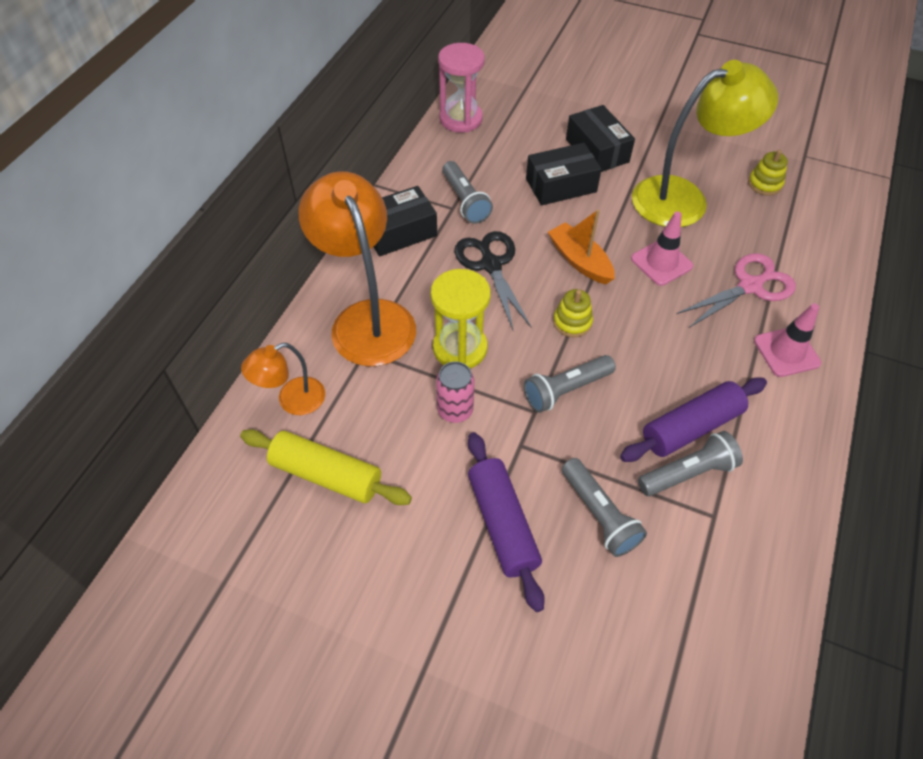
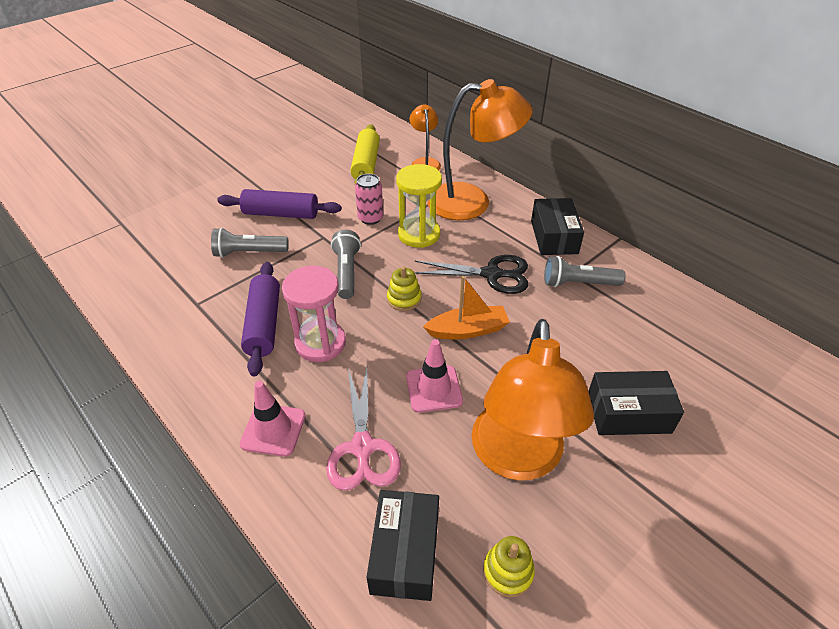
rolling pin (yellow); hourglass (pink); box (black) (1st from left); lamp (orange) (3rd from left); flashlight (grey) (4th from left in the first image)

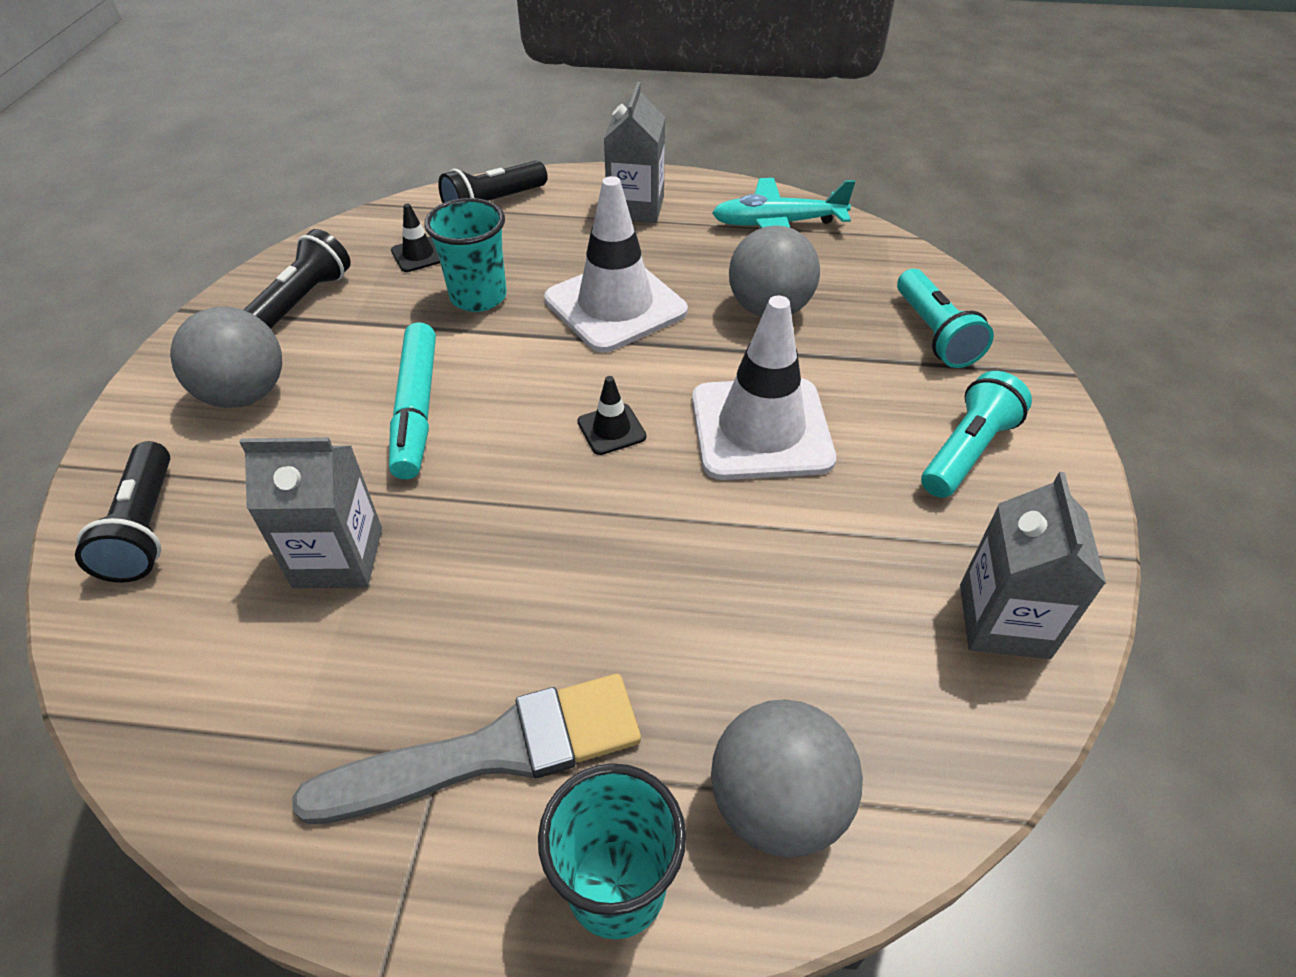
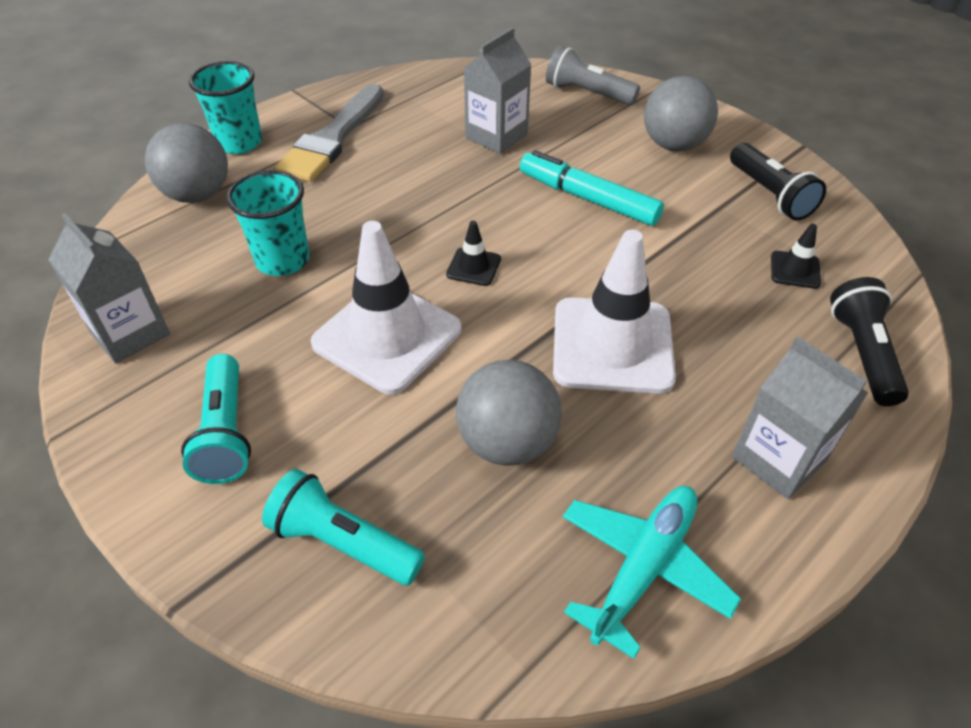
flashlight (grey); cup (turquoise) (2nd from left)

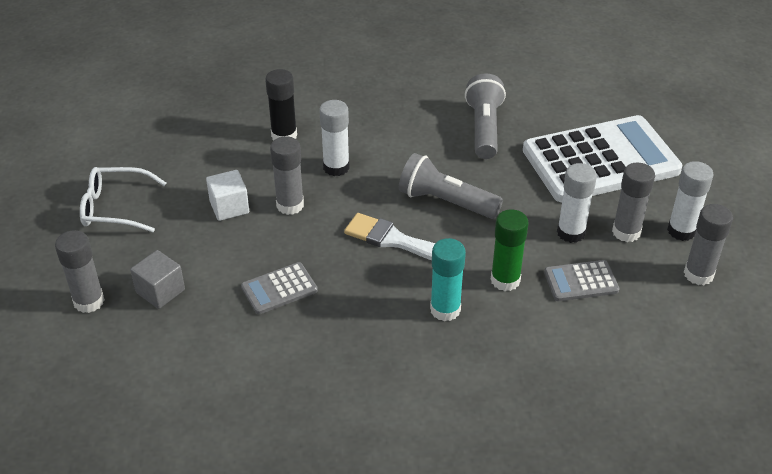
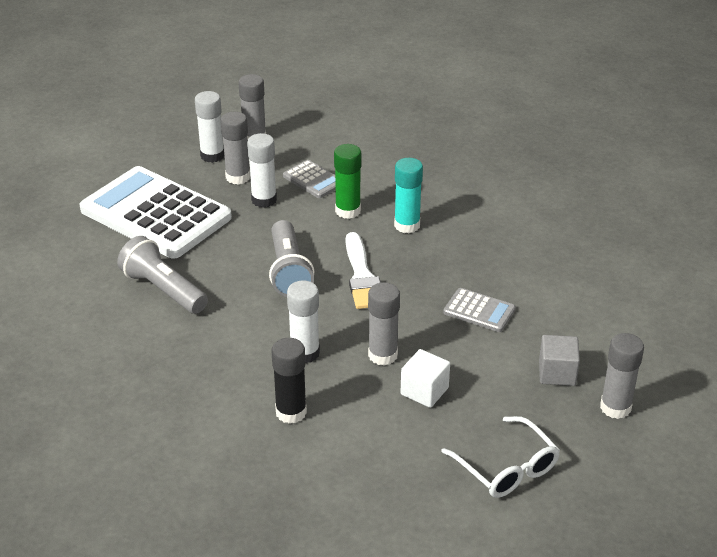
flashlight (grey) (1st from left)

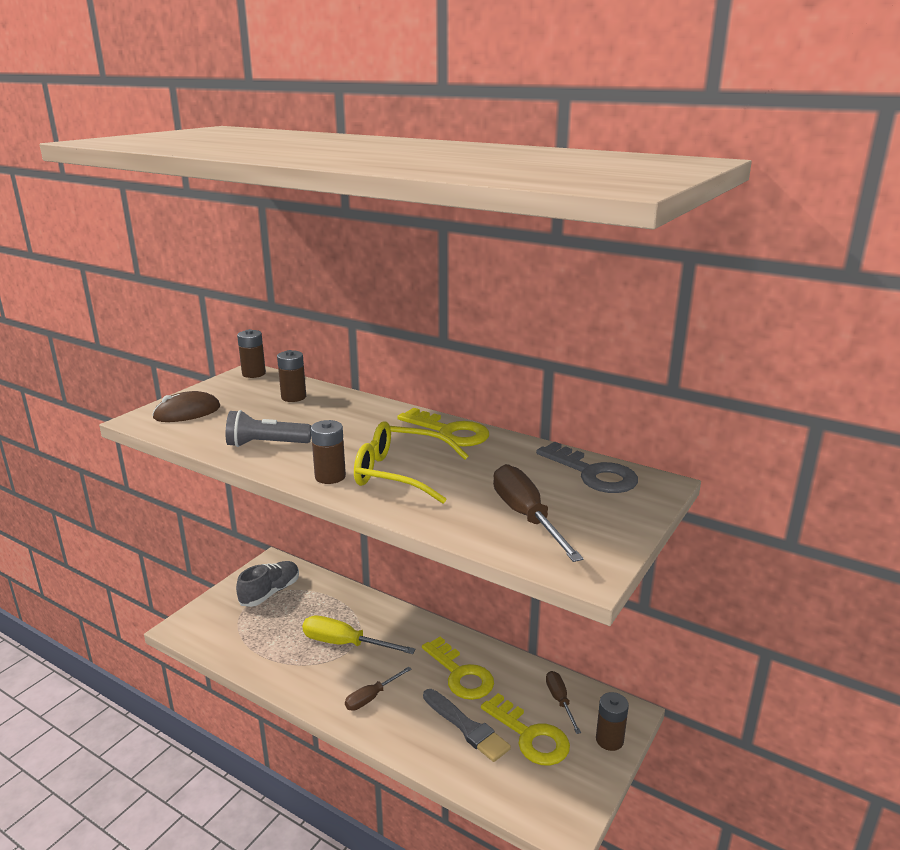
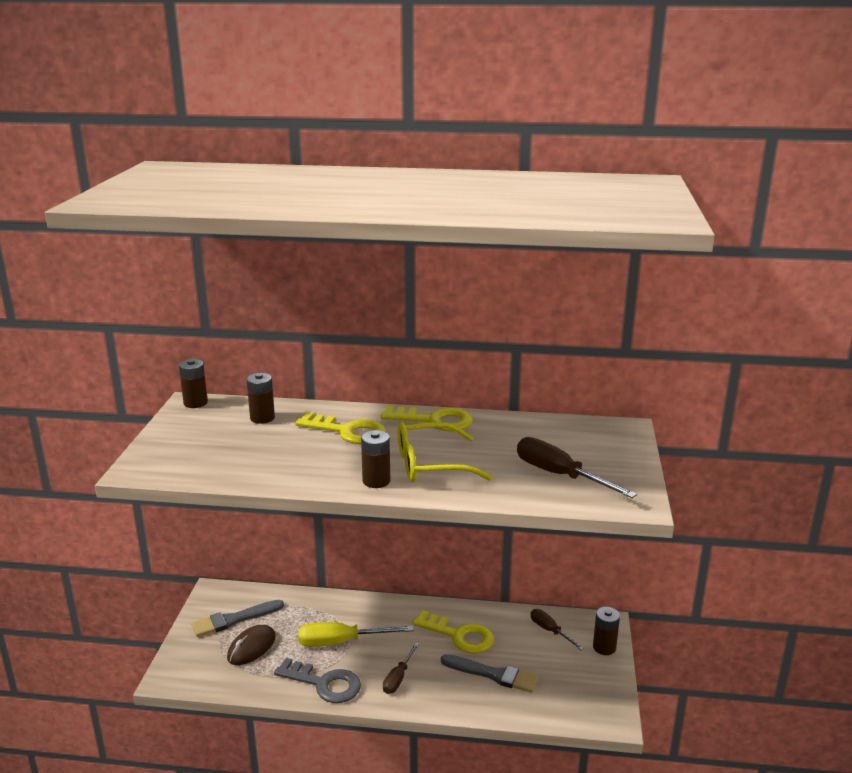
mouse (brown); flashlight (grey); brush (grey) (1st from left); key (yellow) (1st from left); key (grey)

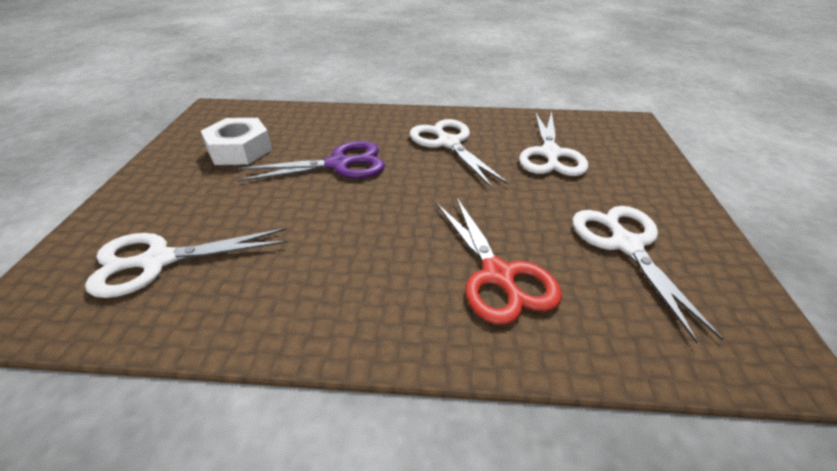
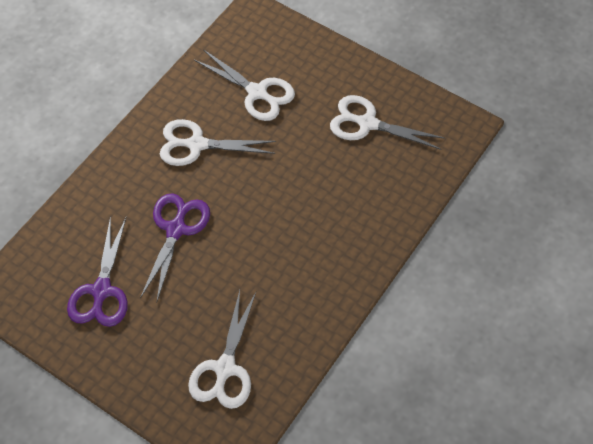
scissors (purple) (1st from left); scissors (red)

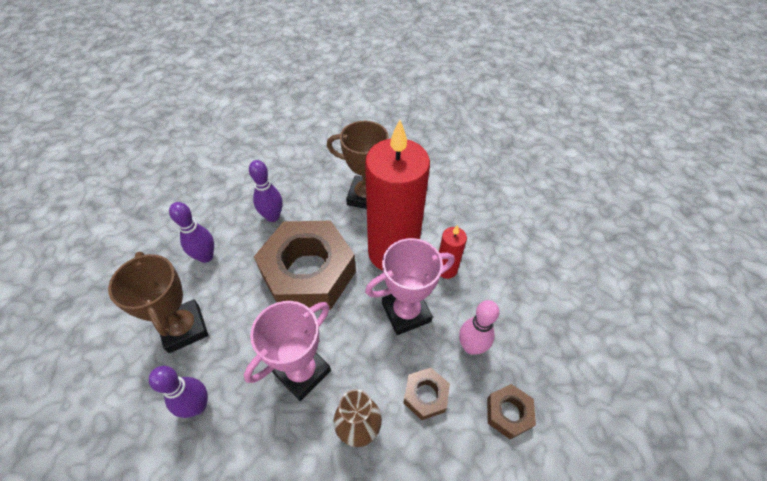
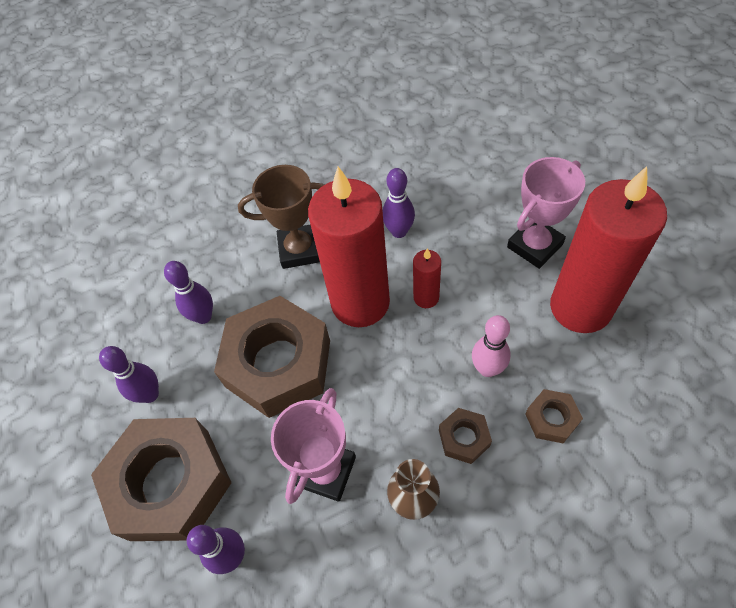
nut (brown) (1st from left); trophy (pink) (2nd from left); bowling pin (purple) (4th from left); candle (red) (3rd from left)

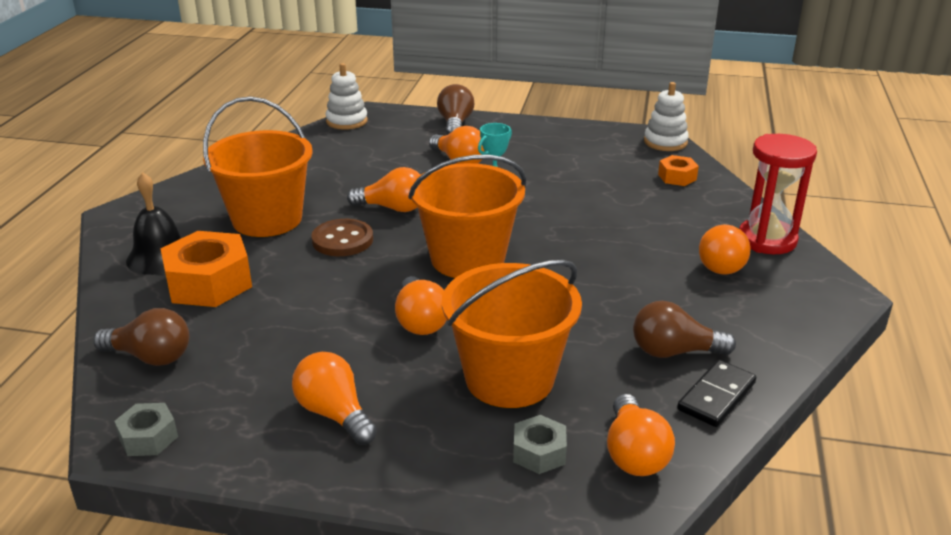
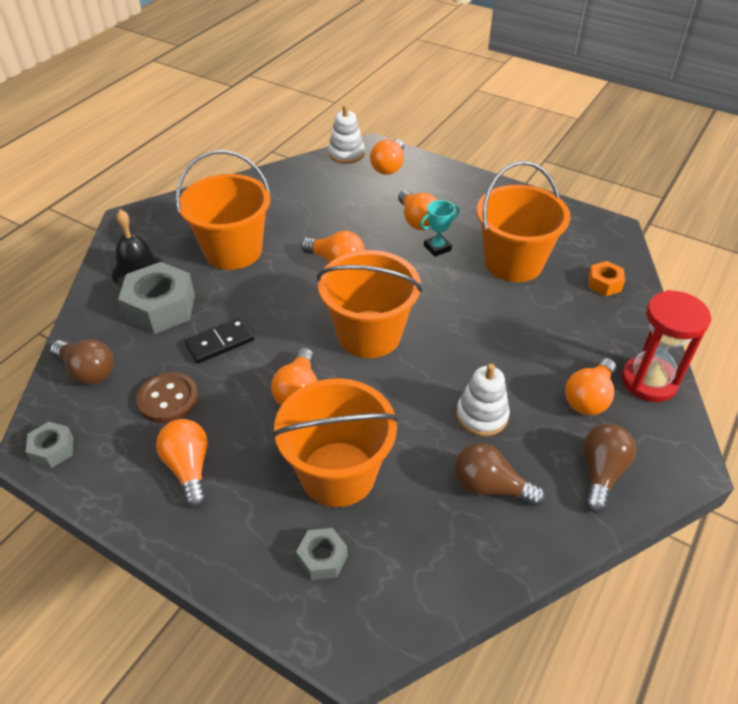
nut (grey) (2nd from left); button (brown); light bulb (brown) (3rd from left); light bulb (orange) (4th from left); stacking toy (white) (2nd from left); domino (black); bucket (orange) (4th from left)

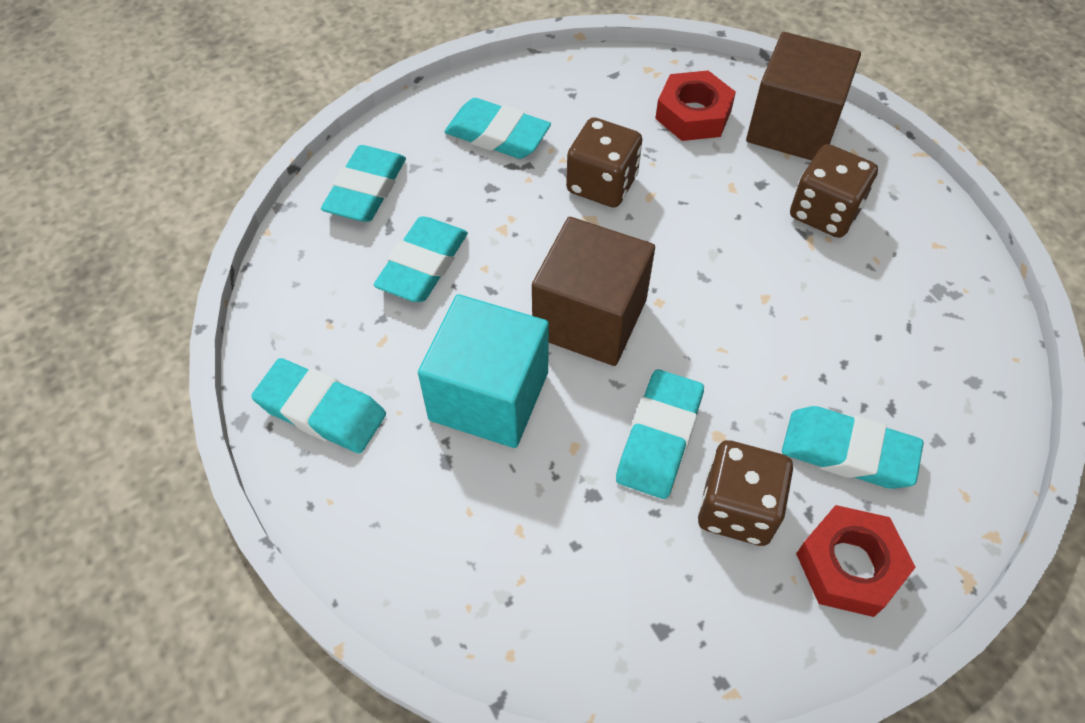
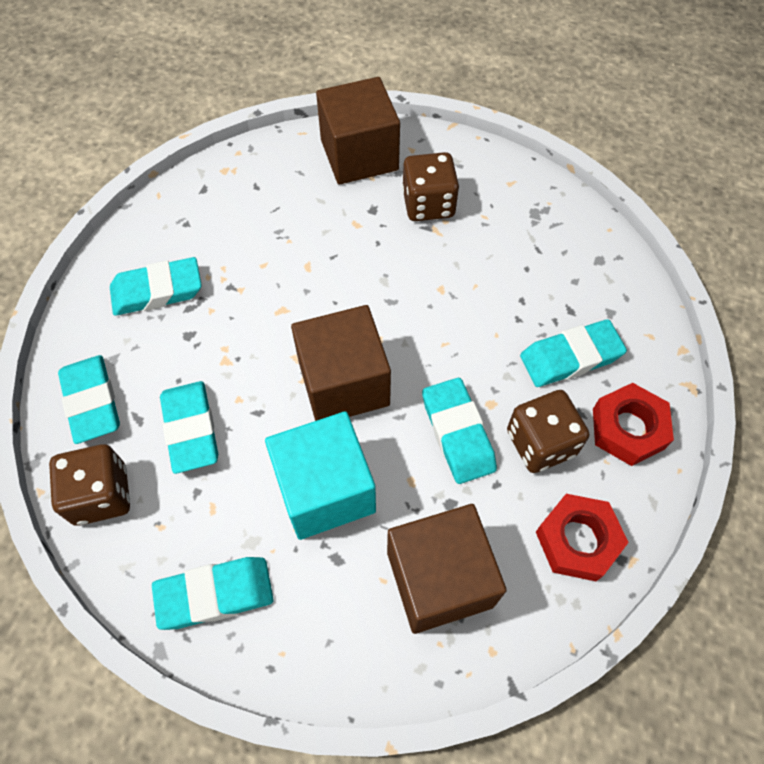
dice (brown) (1st from left); nut (red) (1st from left); cube (brown) (3rd from left)

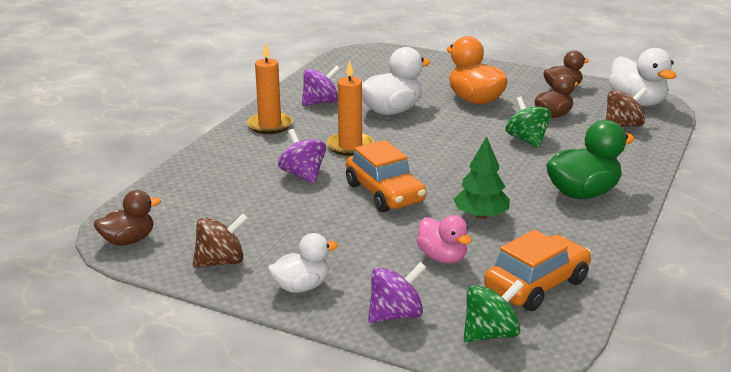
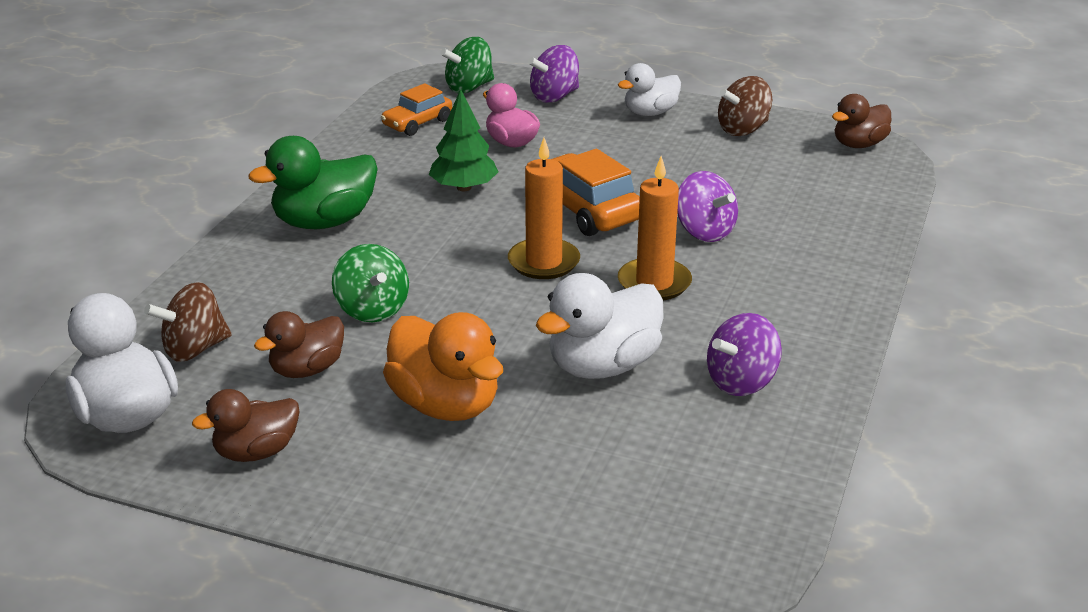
candle (orange) (1st from left); car (orange) (1st from left)

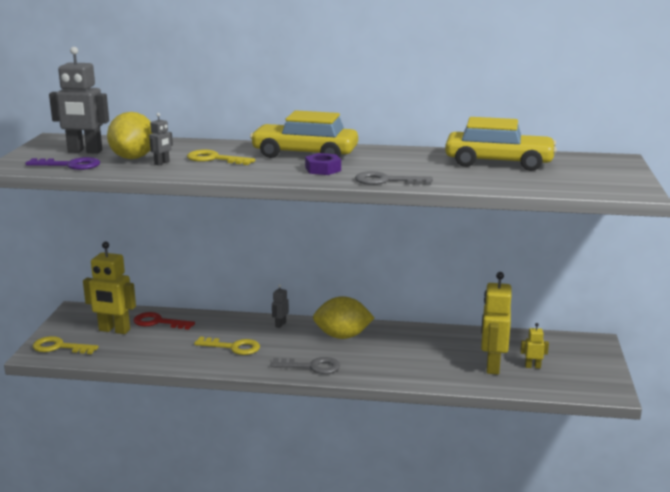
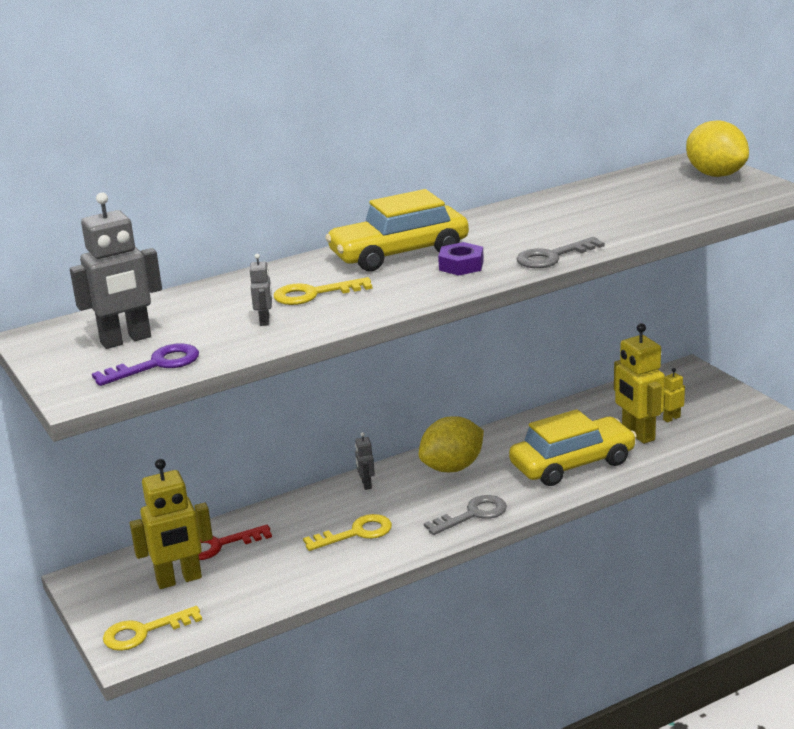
lemon (yellow) (2nd from left); car (yellow) (2nd from left)

